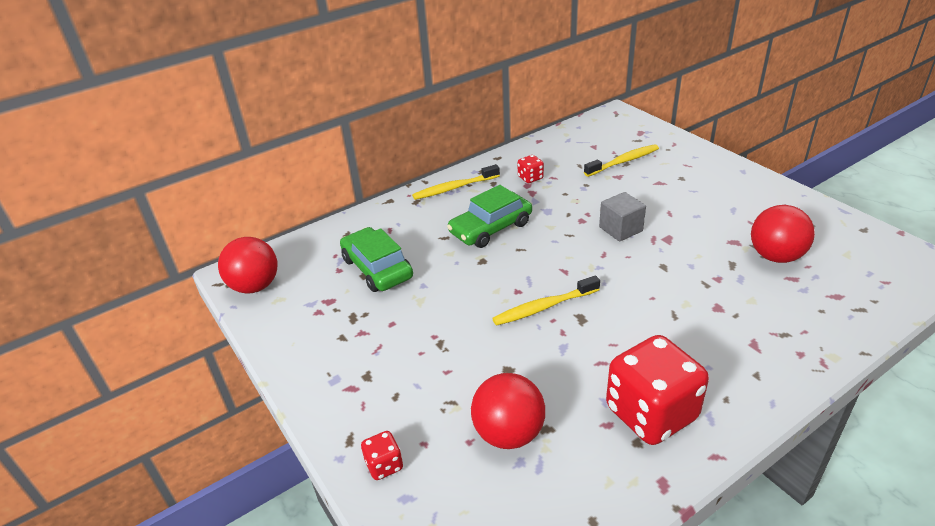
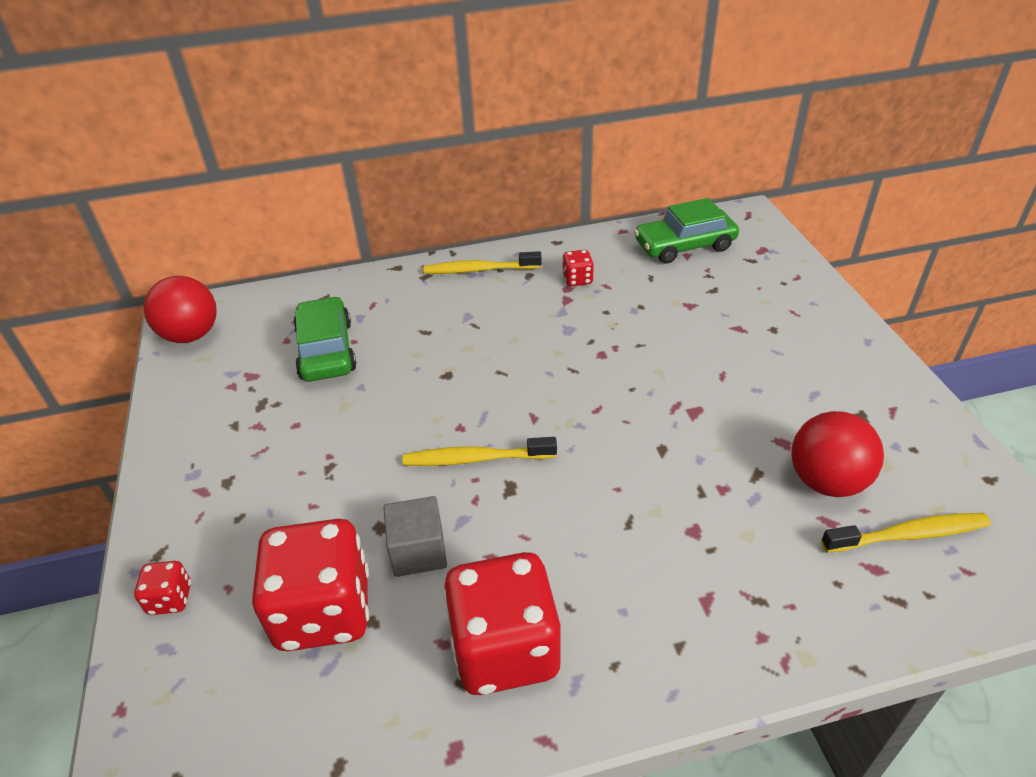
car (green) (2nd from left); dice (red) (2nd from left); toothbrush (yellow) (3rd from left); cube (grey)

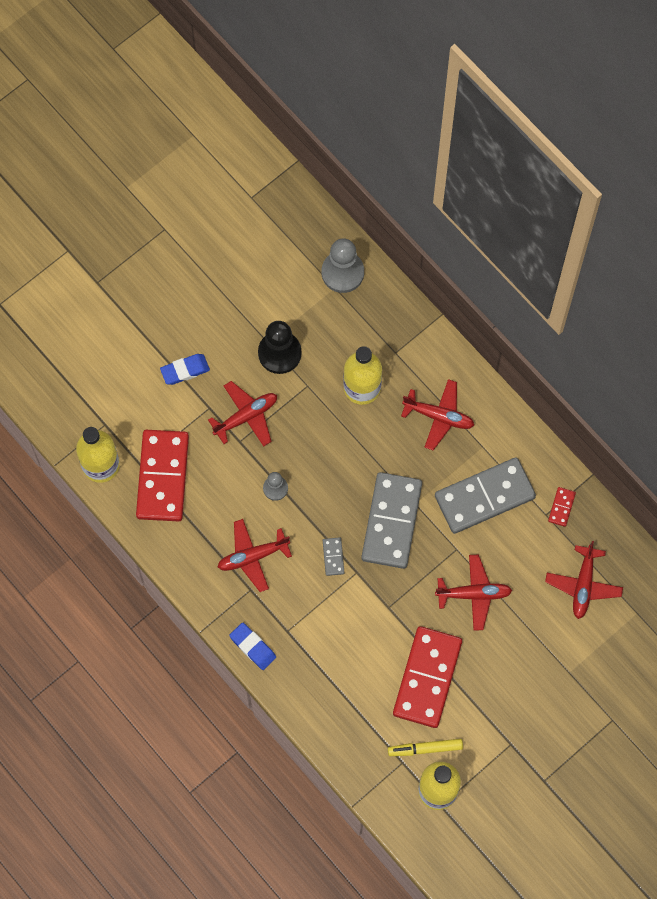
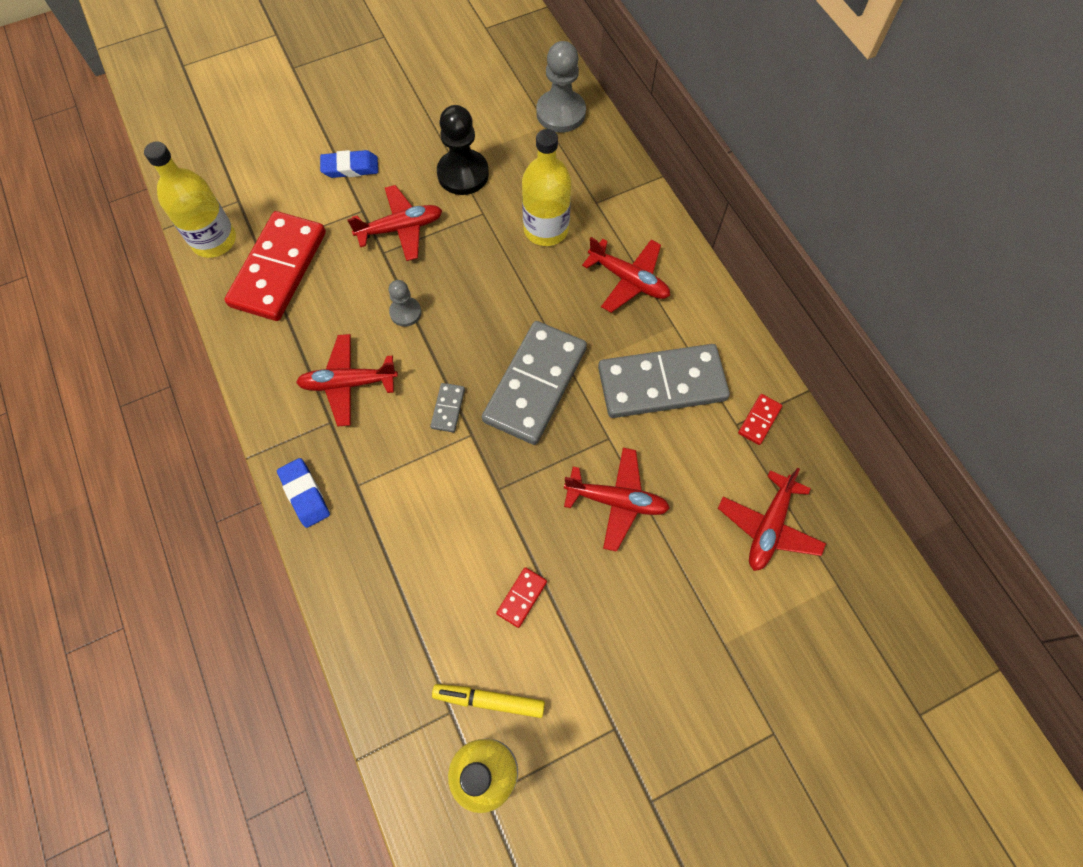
domino (red) (2nd from left)

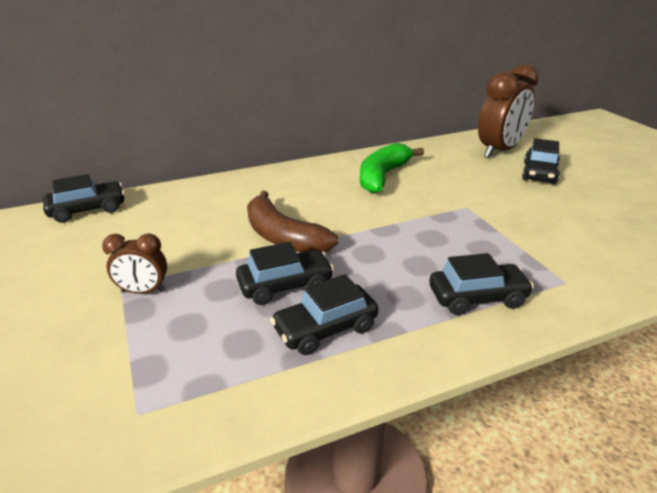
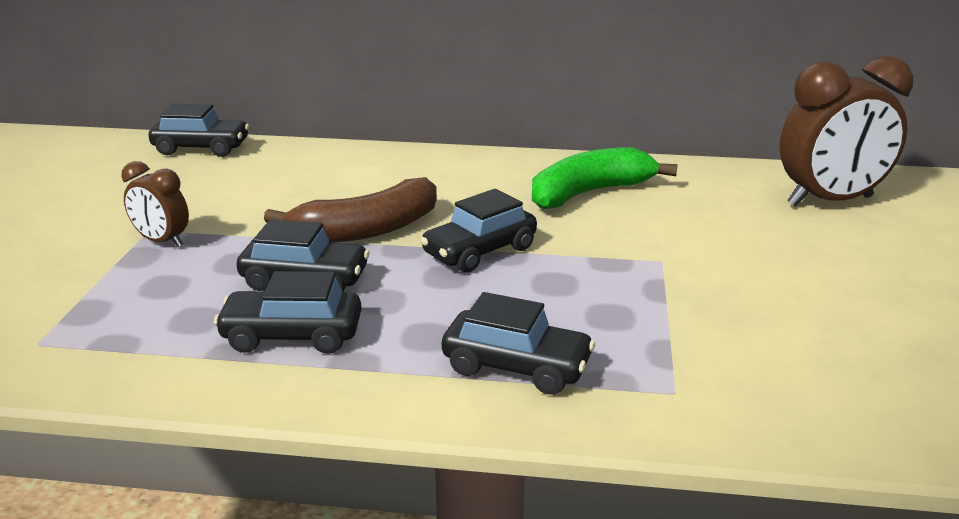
banana (brown); car (black) (4th from left)

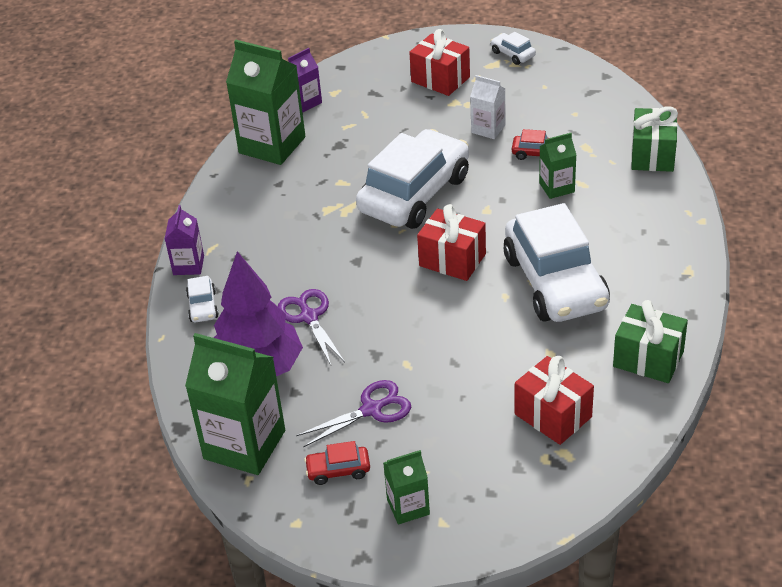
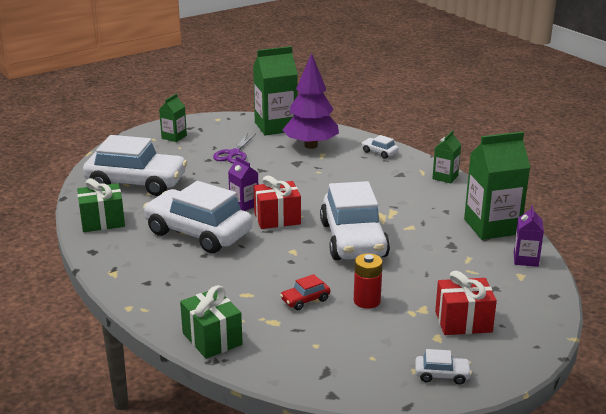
carton (purple) (1st from left); scissors (purple) (1st from left in the first image); car (red) (1st from left in the first image); battery (red); car (white) (1st from left); carton (green) (3rd from left)

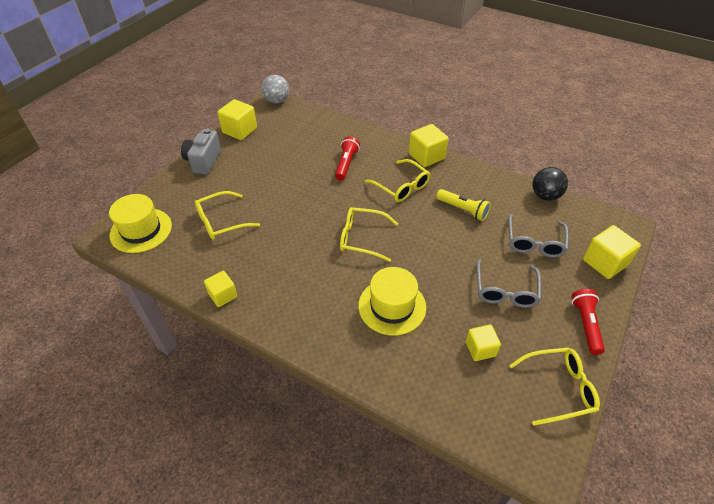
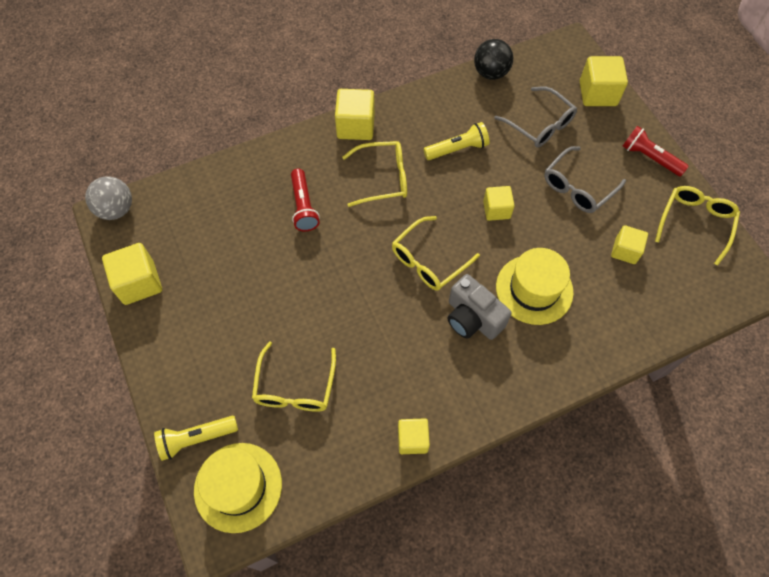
camera (grey); flashlight (red) (1st from left); glasses (grey) (2nd from left); flashlight (yellow) (1st from left); cube (yellow) (4th from left)

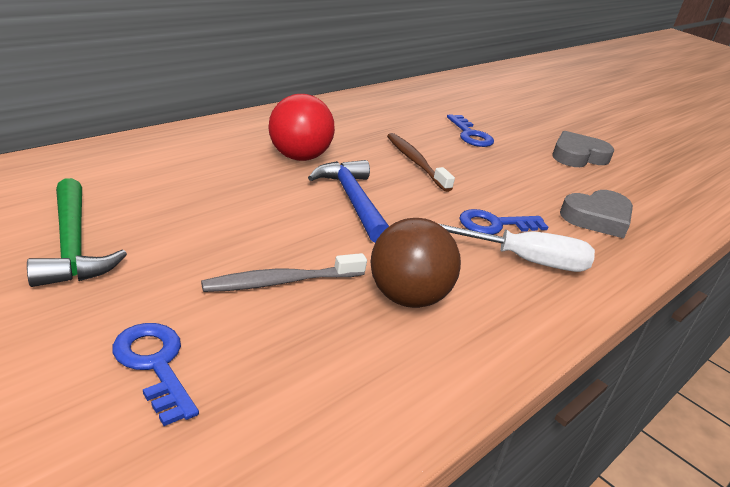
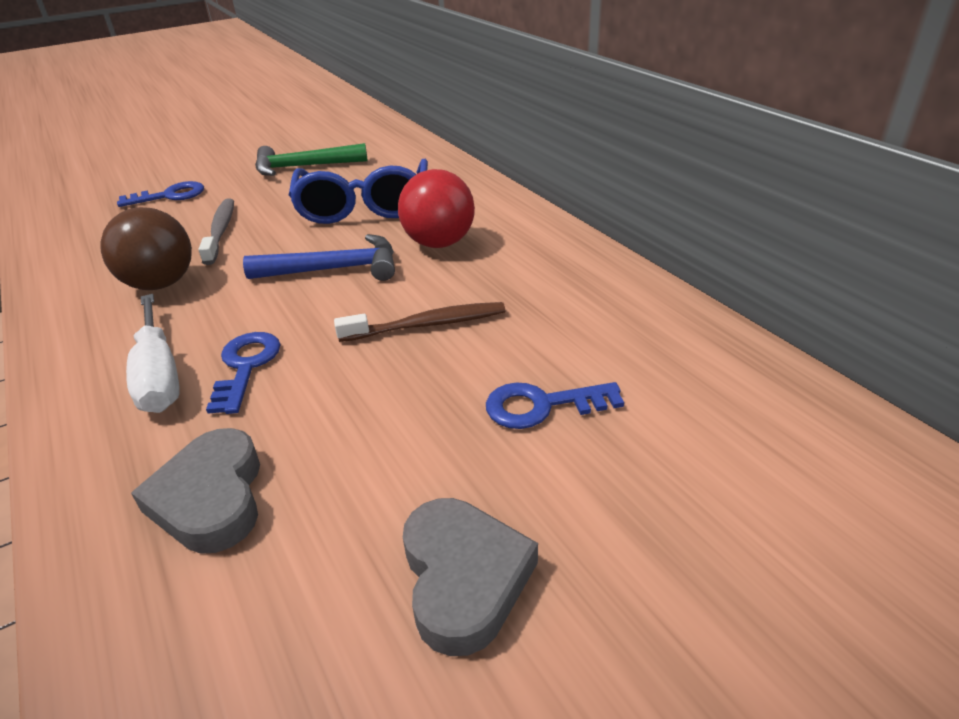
screwdriver (white); glasses (blue)

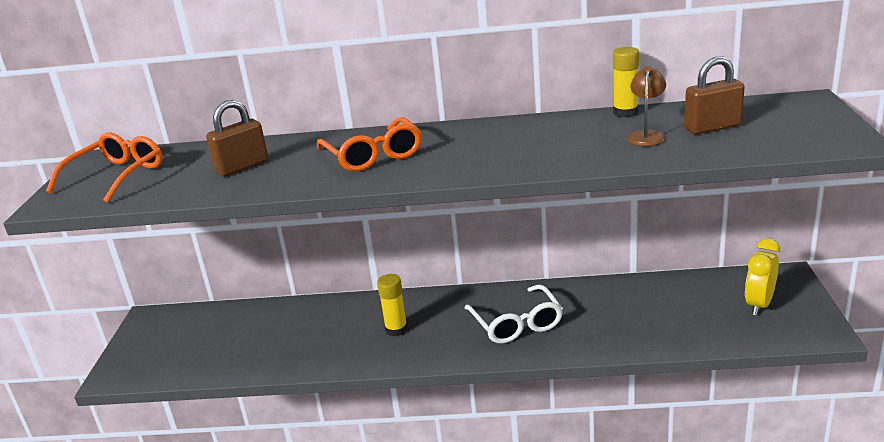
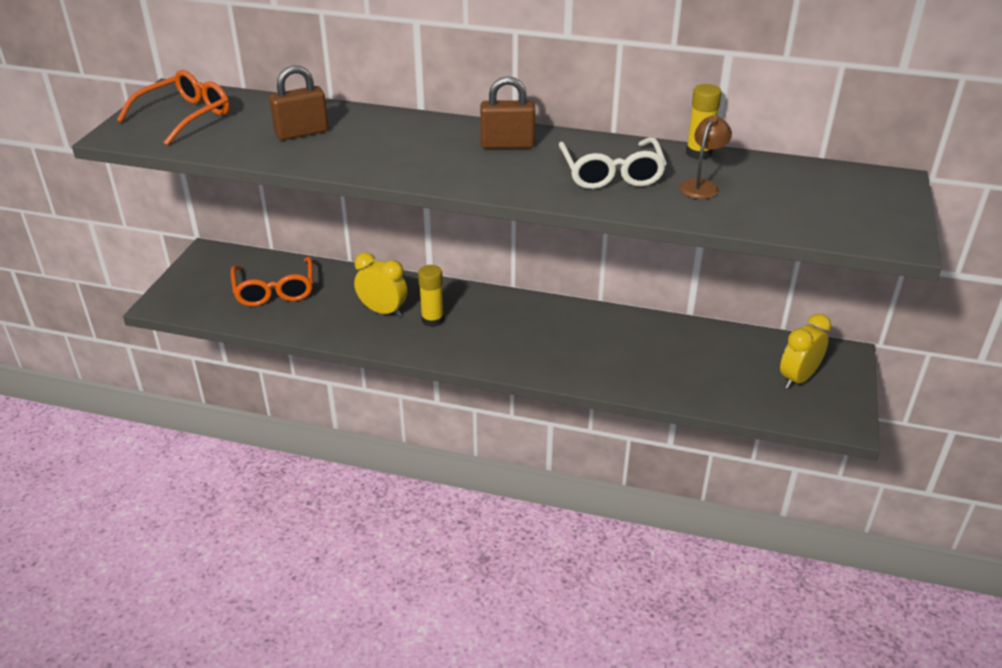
glasses (orange) (2nd from left); glasses (white); padlock (brown) (2nd from left); clock (yellow) (1st from left)

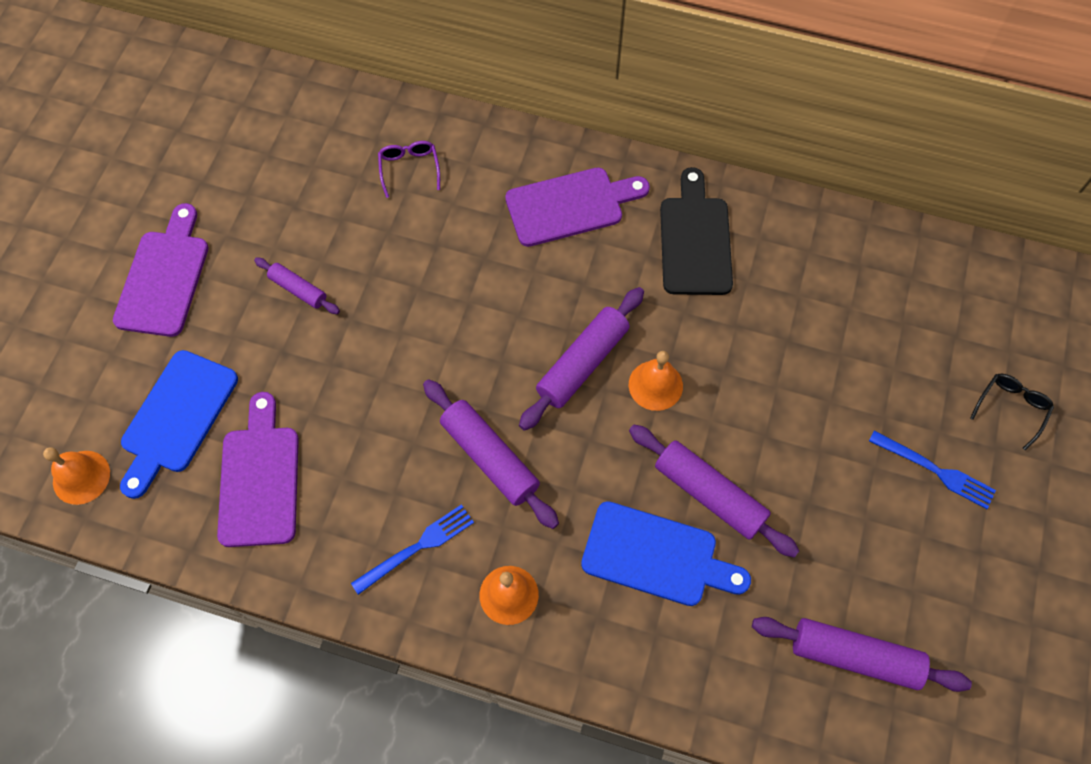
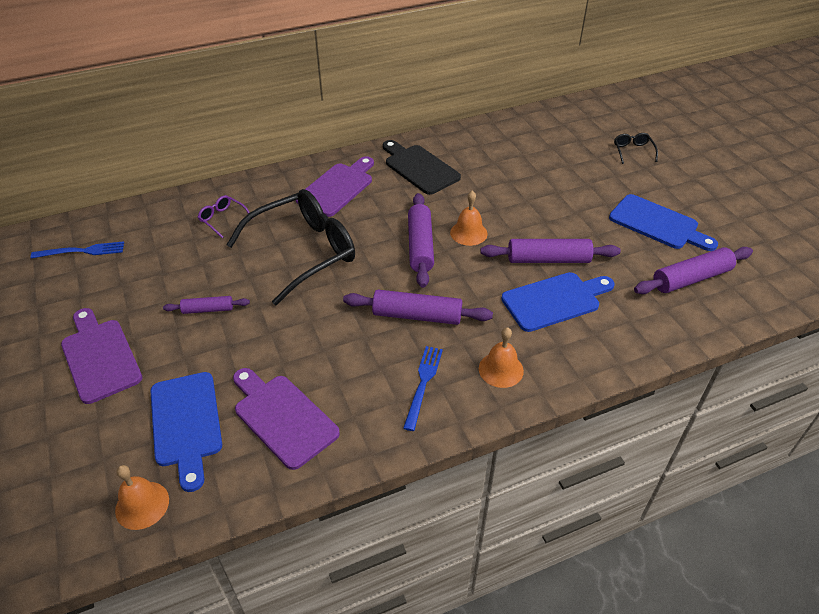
fork (blue) (1st from left); glasses (black) (1st from left); cutting board (blue) (3rd from left)

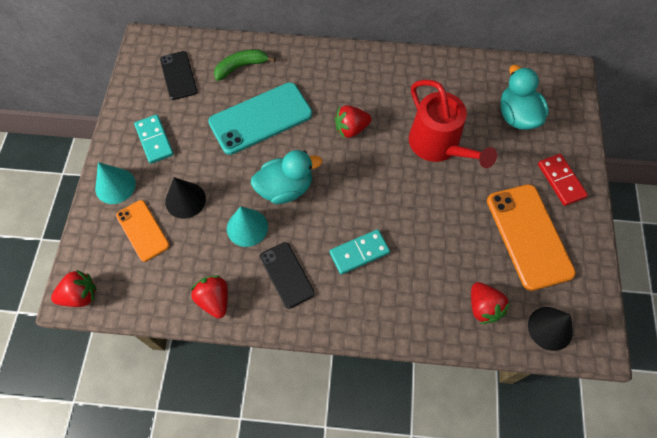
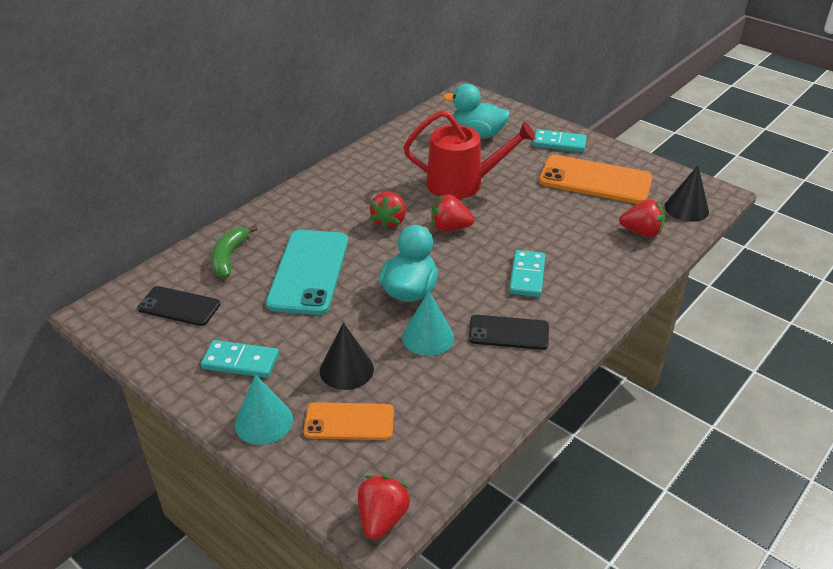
strawberry (red) (3rd from left); domino (turquoise) (3rd from left)

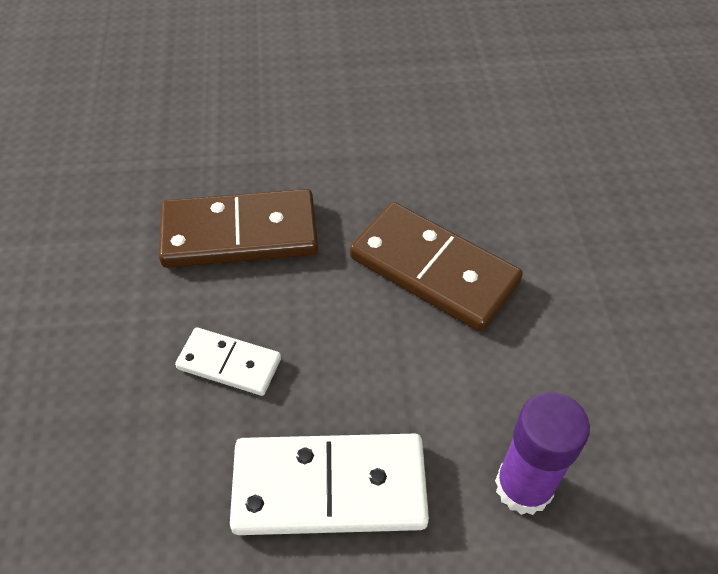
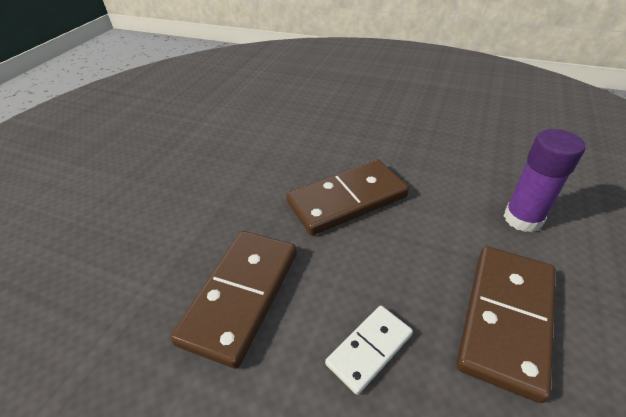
domino (brown) (3rd from left)

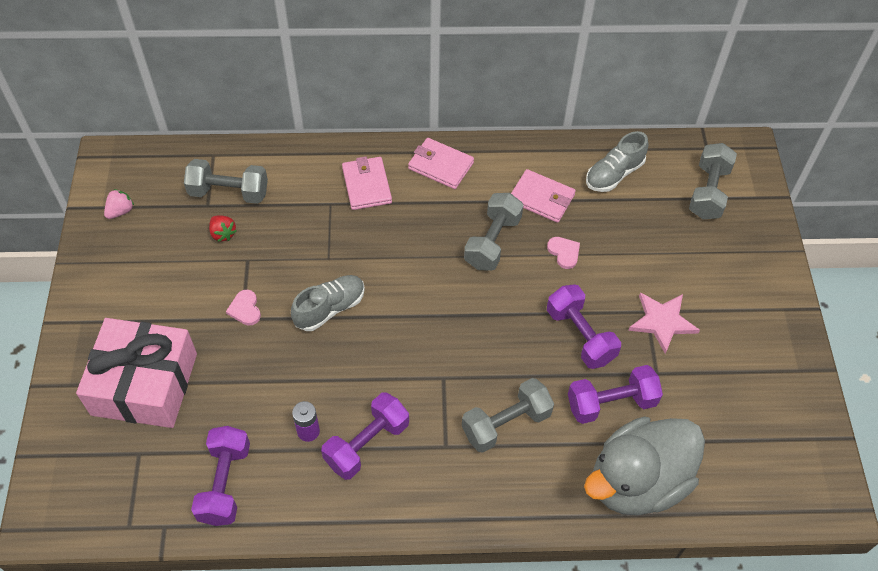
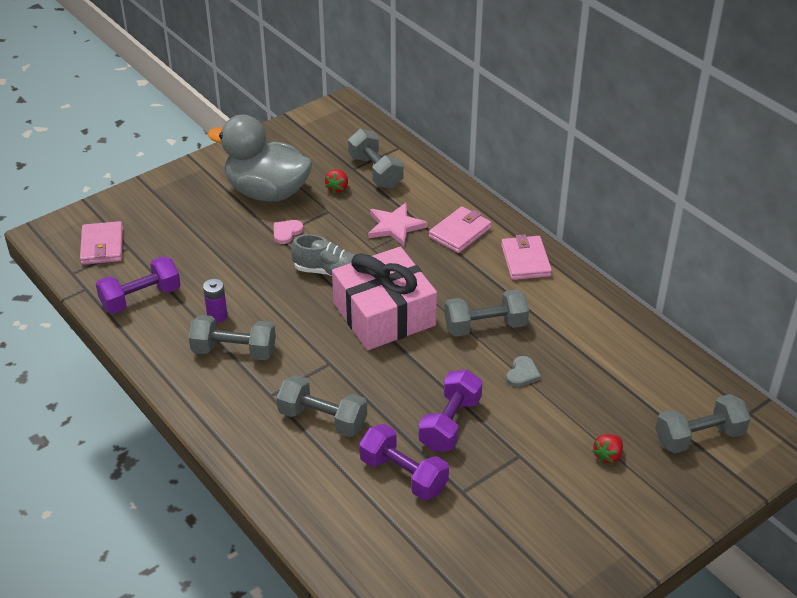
gift (pink); strawberry (pink); dumbbell (grey) (1st from left); wallet (pink) (1st from left); heart (grey); duck (grey); shoe (grey) (2nd from left in the first image); star (pink); strawberry (red) (2nd from left)

